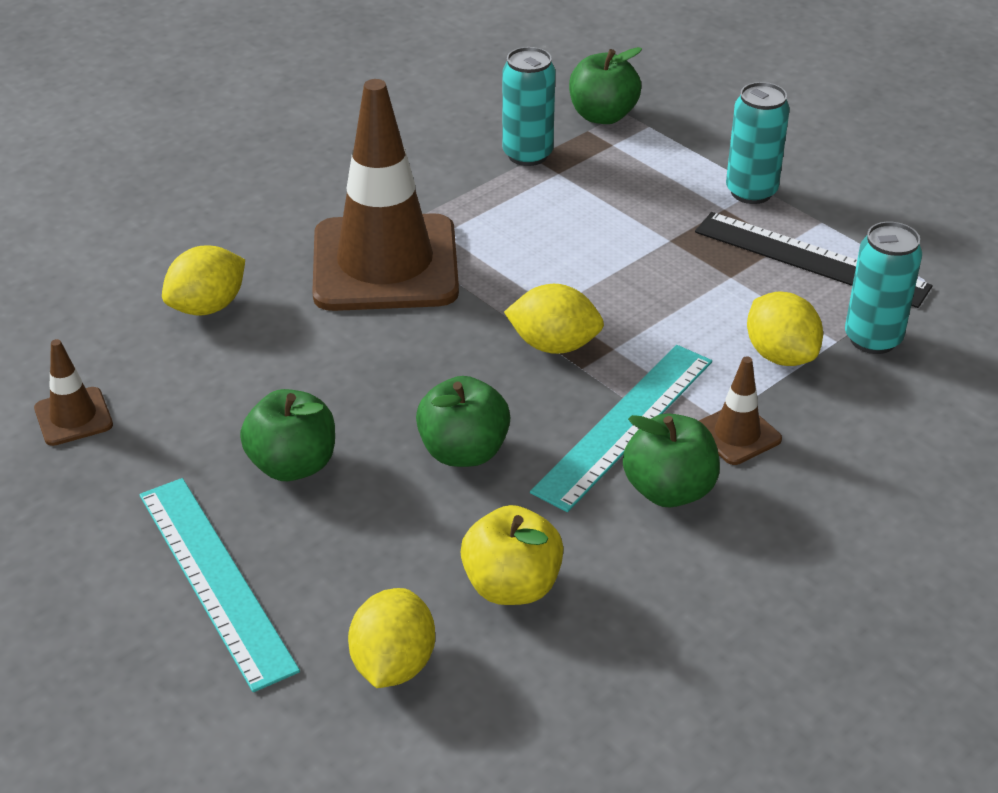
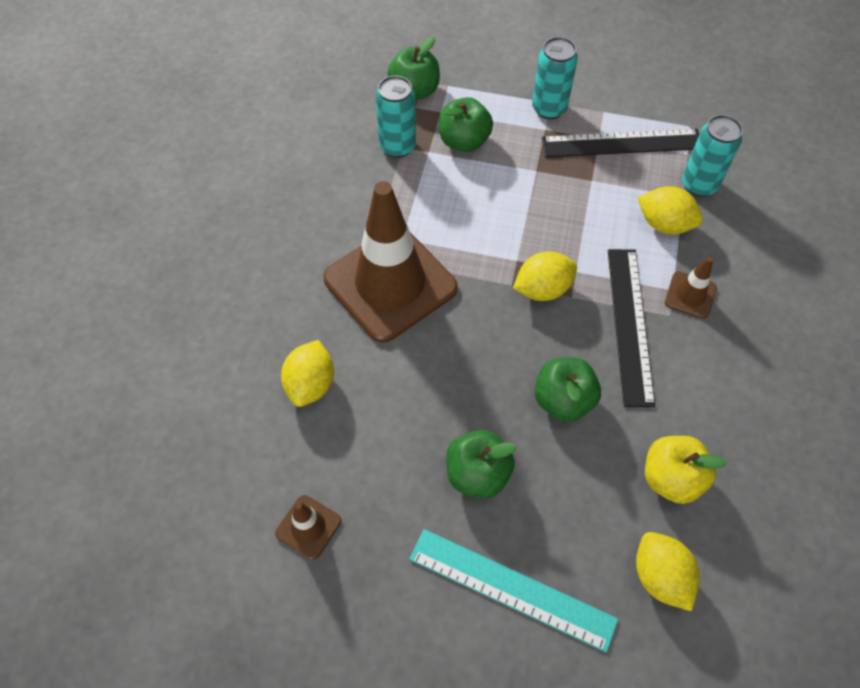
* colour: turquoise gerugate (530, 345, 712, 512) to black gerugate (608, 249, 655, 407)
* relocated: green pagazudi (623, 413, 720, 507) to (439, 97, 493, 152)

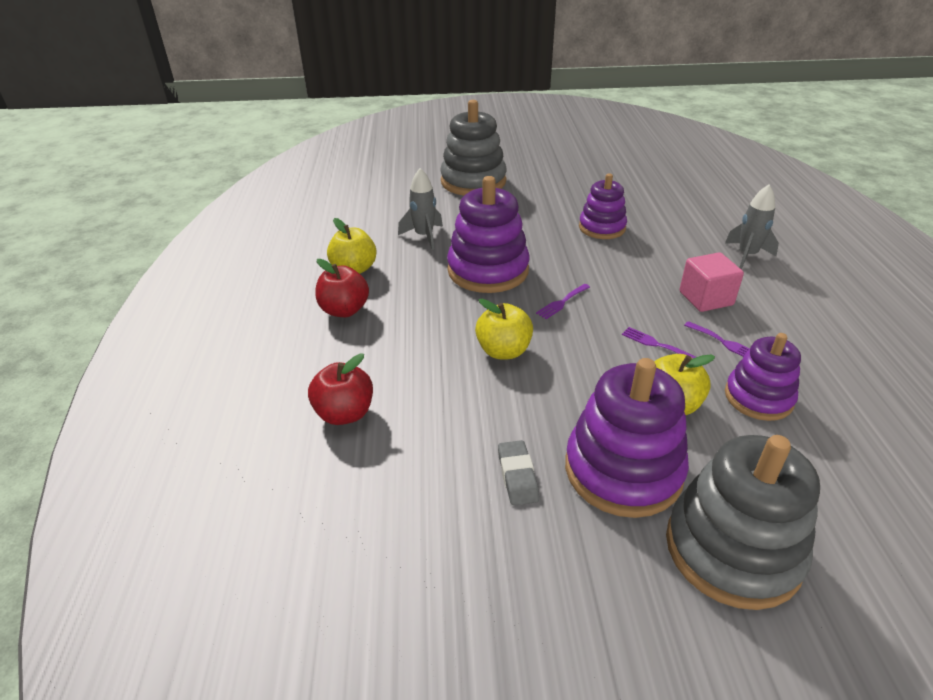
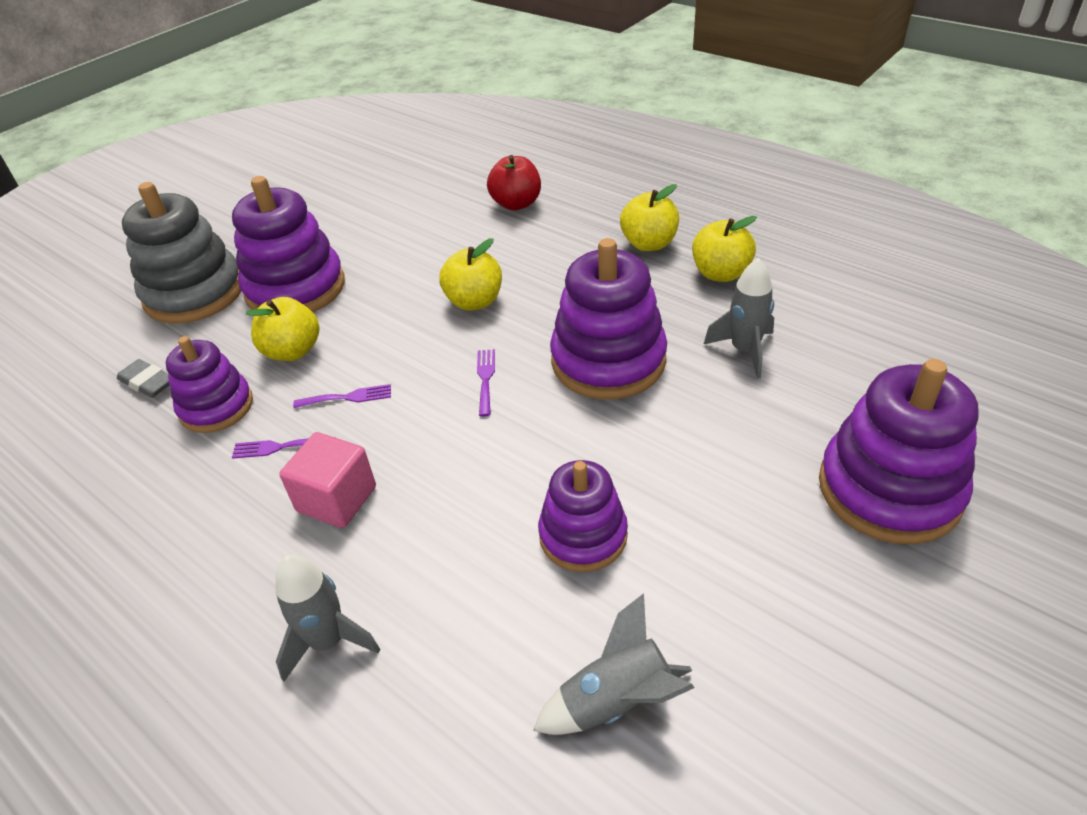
* colour: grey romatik (440, 100, 507, 195) to purple romatik (819, 359, 979, 544)
* colour: red pagazudi (315, 259, 369, 317) to yellow pagazudi (620, 184, 679, 251)
* relocated: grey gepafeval (498, 440, 539, 506) to (117, 359, 169, 398)
* appeared: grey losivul (533, 593, 694, 735)

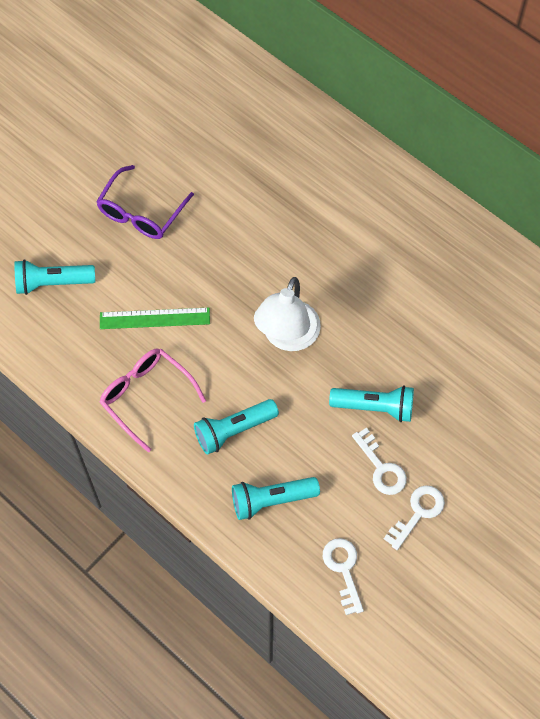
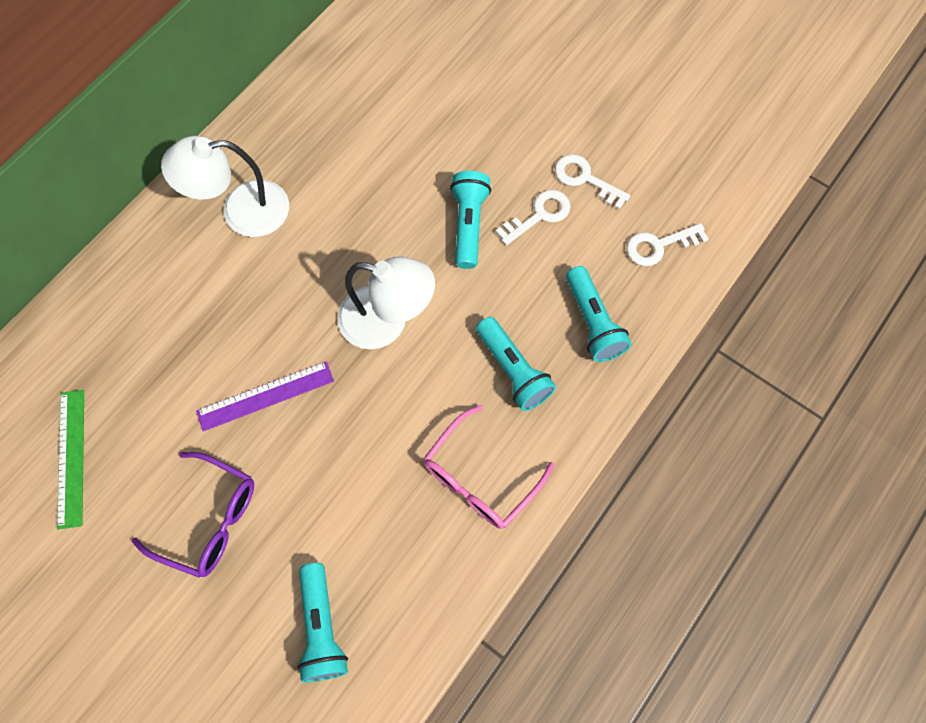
* relocated: green gerugate (100, 308, 210, 329) to (57, 390, 84, 529)
* appeared: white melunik (161, 136, 289, 237)
* appeared: purple gerugate (196, 361, 334, 431)

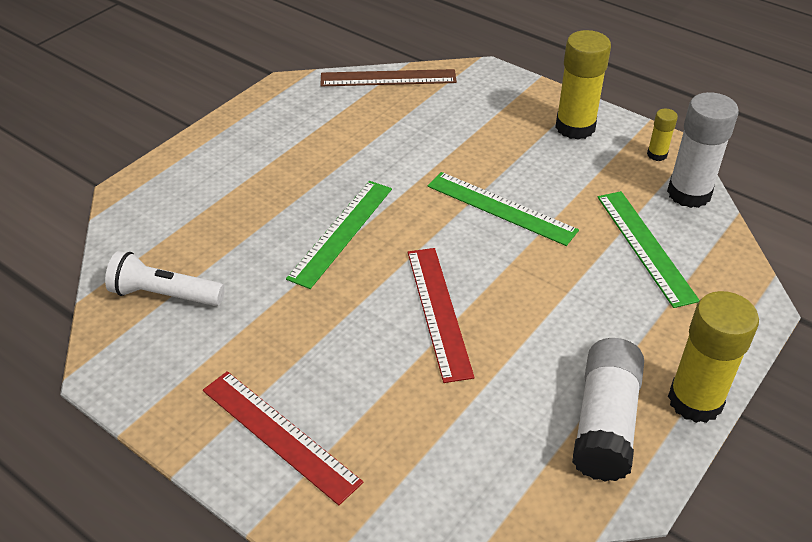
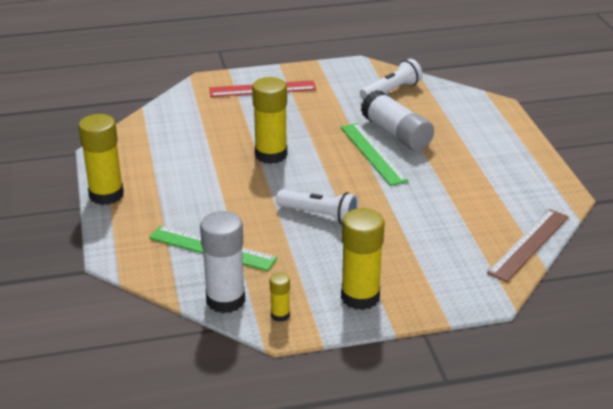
* exchanged: green gerugate (428, 172, 579, 246) to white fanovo (276, 189, 359, 225)
* exchanged: red gerugate (408, 248, 475, 383) to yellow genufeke (252, 77, 287, 164)
* relocated: white genufeke (572, 338, 644, 481) to (361, 90, 434, 151)

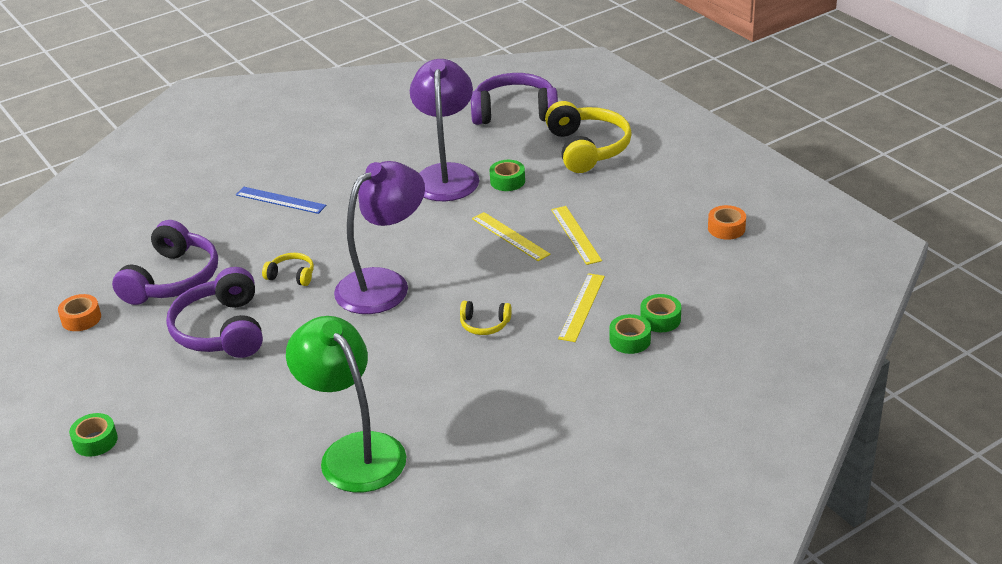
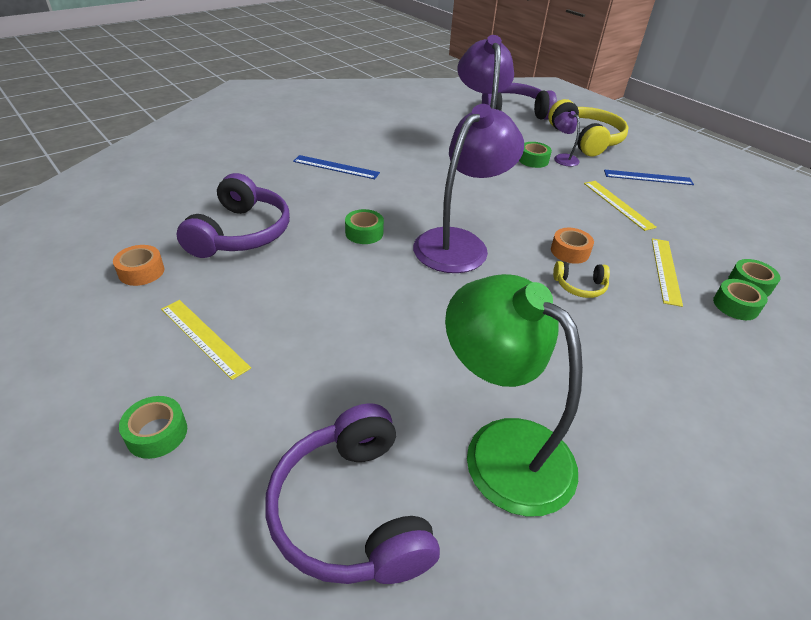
* relocated: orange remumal (708, 205, 746, 240) to (551, 228, 594, 264)
* relocated: yellow gerugate (472, 212, 550, 261) to (161, 300, 251, 380)
* exchanged: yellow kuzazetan (262, 253, 314, 286) to green remumal (345, 209, 384, 244)
* relocated: purple kuzazetan (166, 267, 263, 358) to (266, 403, 440, 584)
* appeared: purple melunik (554, 111, 580, 166)
* appeared: blue gerugate (604, 169, 694, 185)

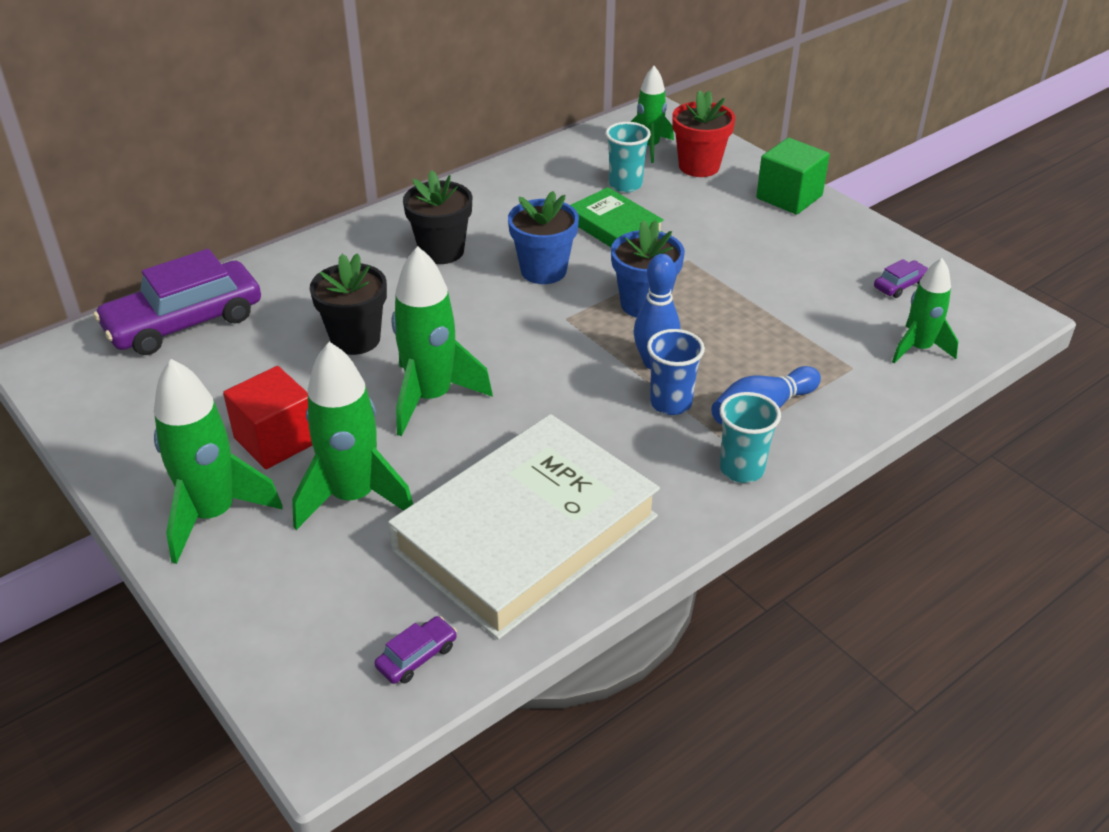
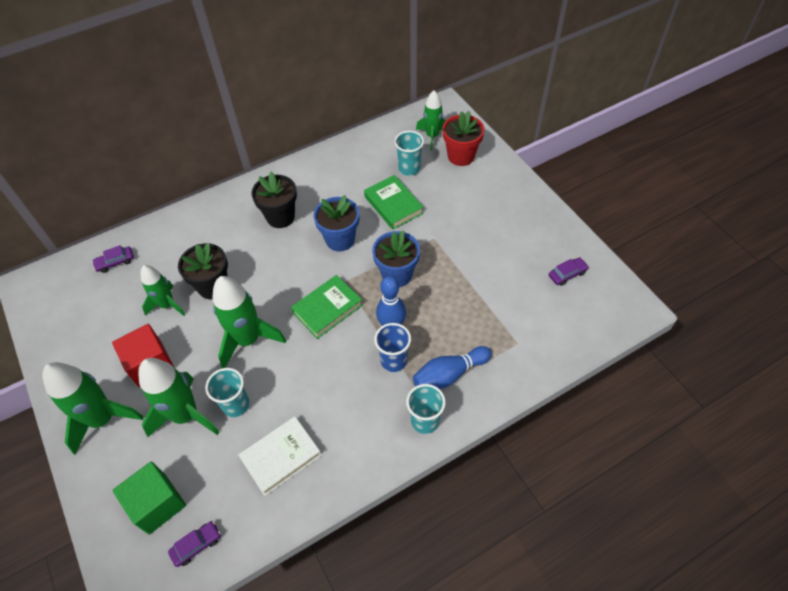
* relocated: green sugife (756, 138, 830, 215) to (112, 462, 186, 534)
* size: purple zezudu (94, 249, 261, 355) = (92, 245, 134, 273) x0.41
* relocated: green losivul (892, 258, 958, 364) to (141, 265, 185, 316)
* size: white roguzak (388, 414, 660, 640) = (238, 416, 322, 496) x0.49
* appeared: green roguzak (291, 275, 363, 339)
* appeared: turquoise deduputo (205, 368, 249, 417)

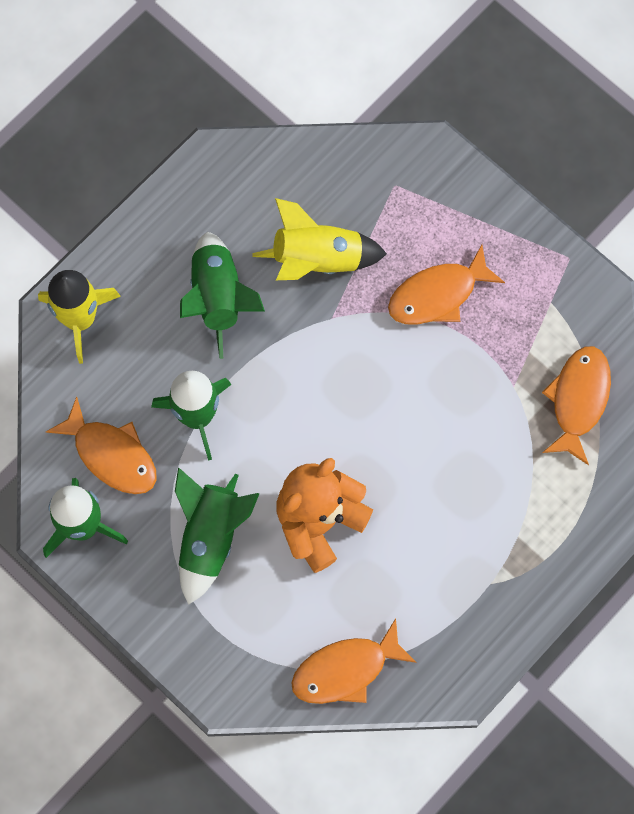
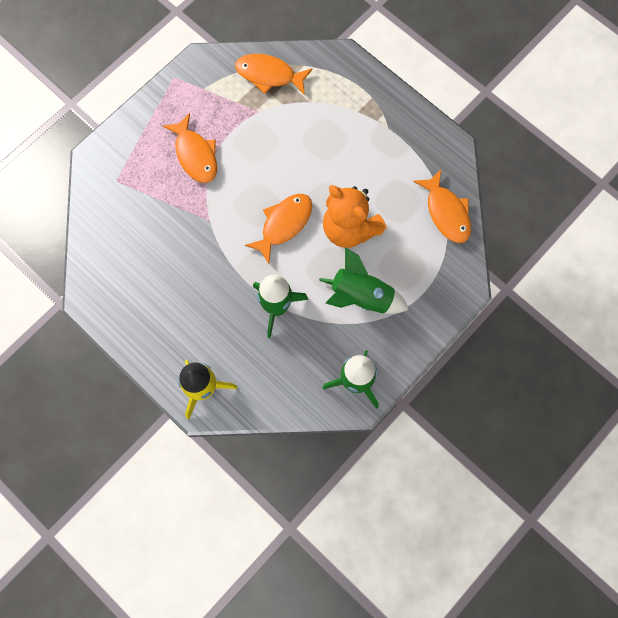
* missing: yellow losivul (252, 198, 387, 280)
* missing: green losivul (180, 232, 265, 359)
* relocated: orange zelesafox (46, 397, 157, 494) to (244, 194, 312, 264)

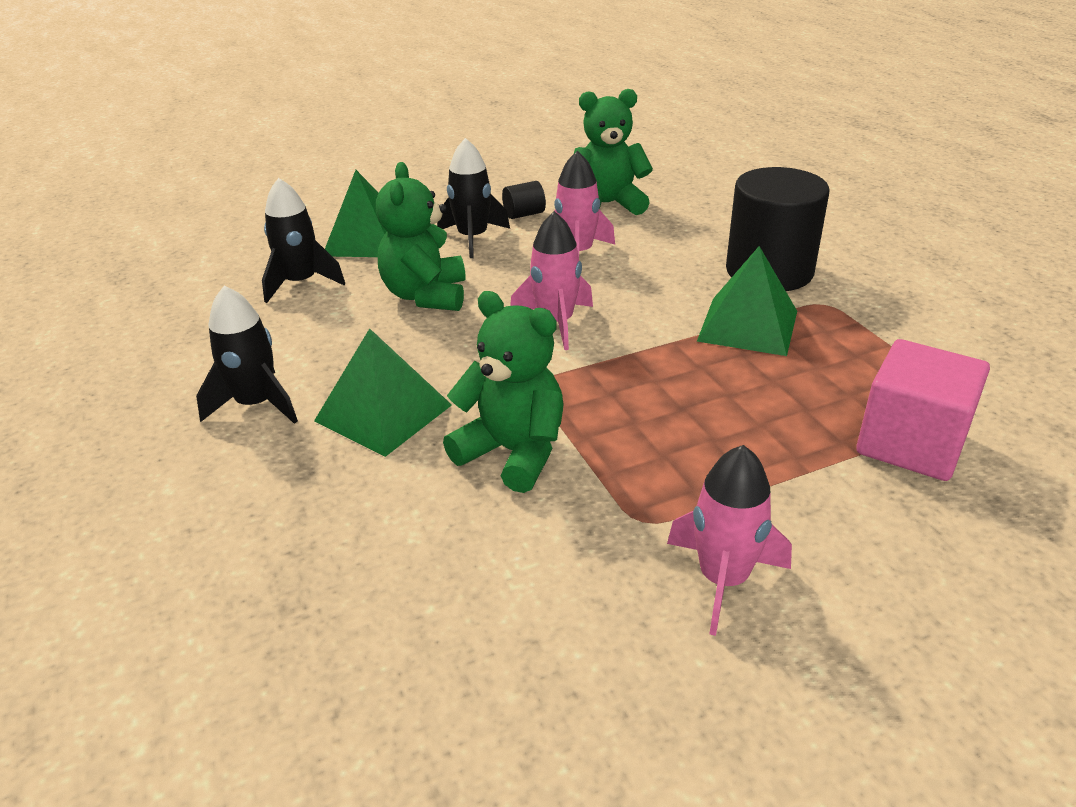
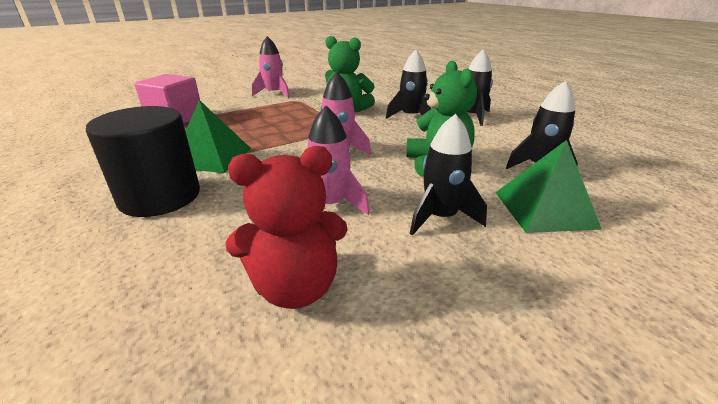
* colour: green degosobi (574, 89, 653, 215) to red degosobi (225, 146, 348, 309)
* missing: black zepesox (502, 181, 546, 219)
* exchanged: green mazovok (314, 328, 452, 457) to black losivul (386, 50, 431, 119)

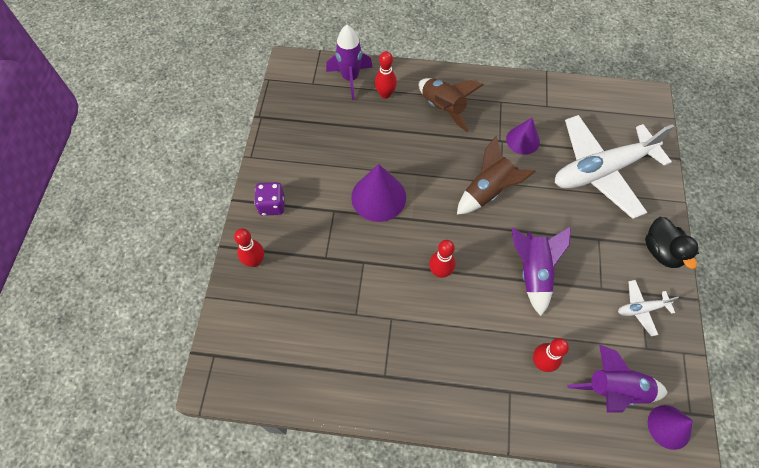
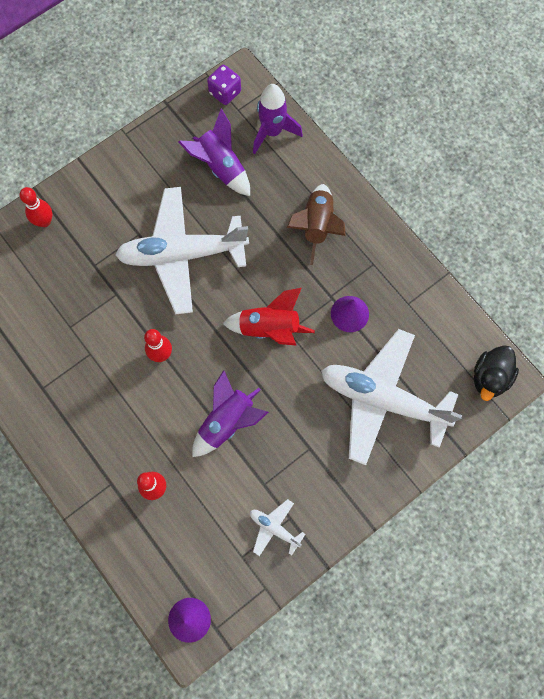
* missing: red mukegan (375, 51, 397, 99)
* colour: brown losivul (457, 136, 536, 215) to red losivul (223, 288, 315, 346)
* exchanged: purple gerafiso (351, 164, 406, 222) to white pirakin (115, 187, 249, 314)
* relocated: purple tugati (254, 182, 285, 216) to (207, 65, 241, 105)
* relocated: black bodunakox (645, 217, 699, 269) to (474, 345, 519, 401)
* relocated: purple losivul (567, 345, 668, 412) to (178, 109, 250, 196)

